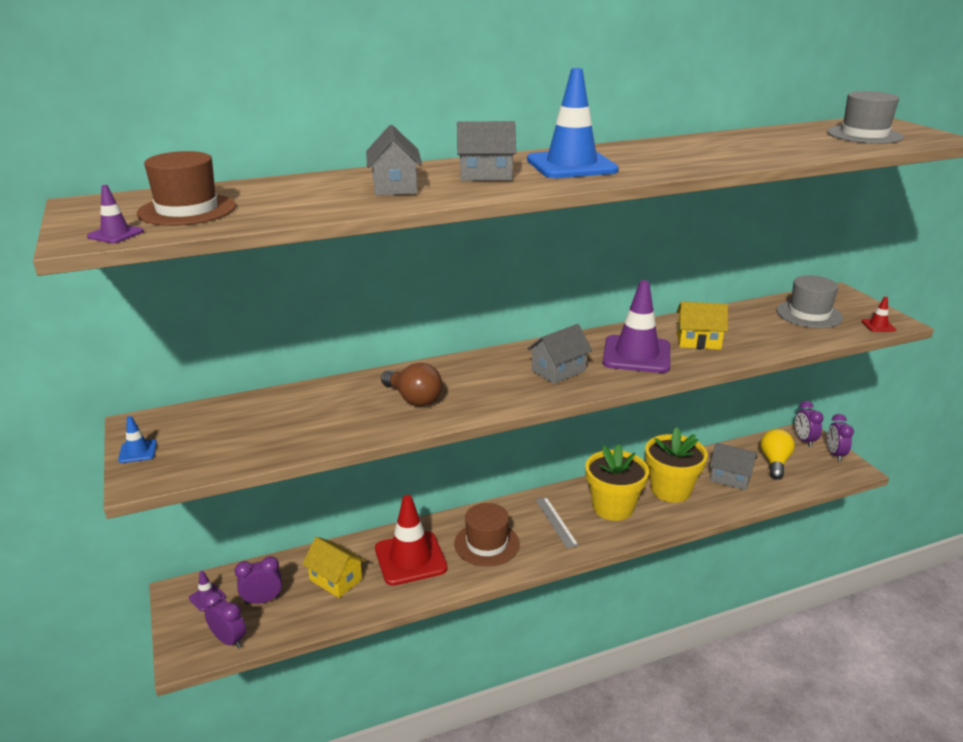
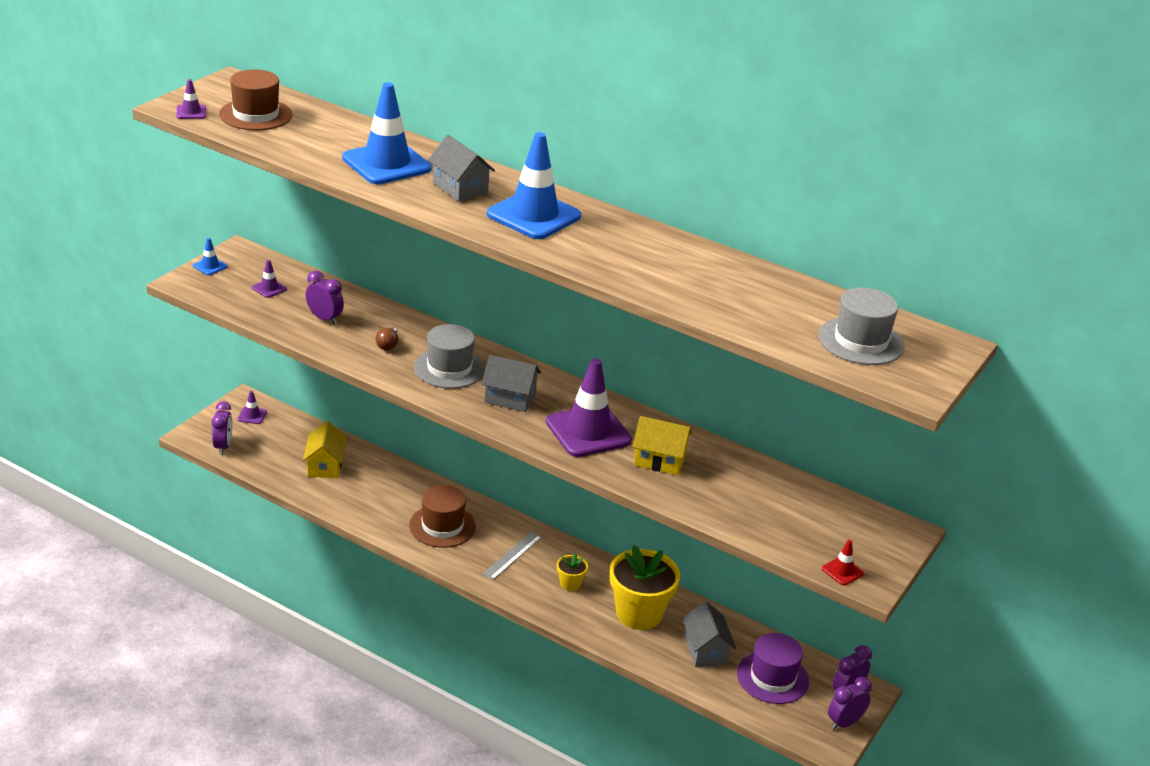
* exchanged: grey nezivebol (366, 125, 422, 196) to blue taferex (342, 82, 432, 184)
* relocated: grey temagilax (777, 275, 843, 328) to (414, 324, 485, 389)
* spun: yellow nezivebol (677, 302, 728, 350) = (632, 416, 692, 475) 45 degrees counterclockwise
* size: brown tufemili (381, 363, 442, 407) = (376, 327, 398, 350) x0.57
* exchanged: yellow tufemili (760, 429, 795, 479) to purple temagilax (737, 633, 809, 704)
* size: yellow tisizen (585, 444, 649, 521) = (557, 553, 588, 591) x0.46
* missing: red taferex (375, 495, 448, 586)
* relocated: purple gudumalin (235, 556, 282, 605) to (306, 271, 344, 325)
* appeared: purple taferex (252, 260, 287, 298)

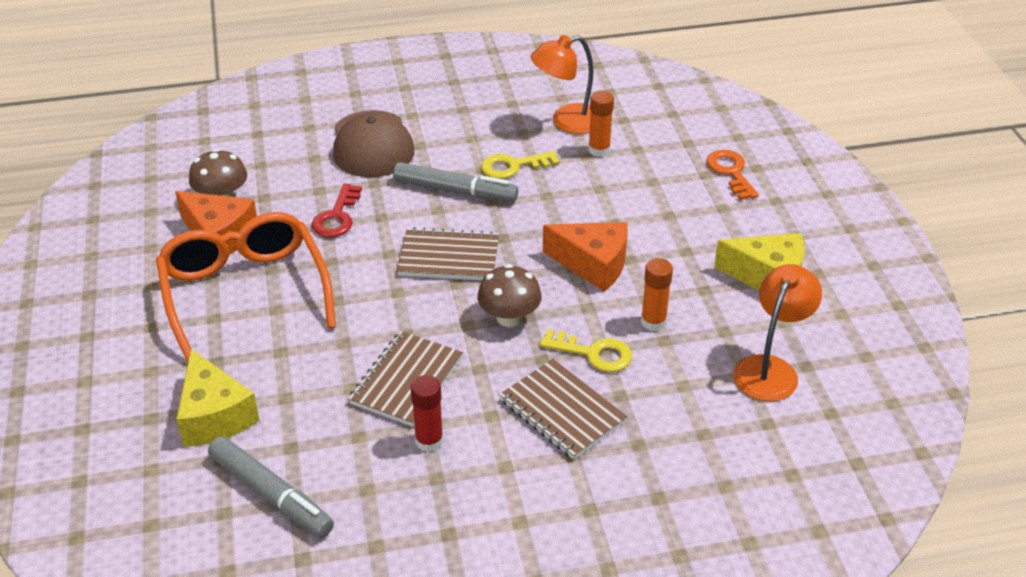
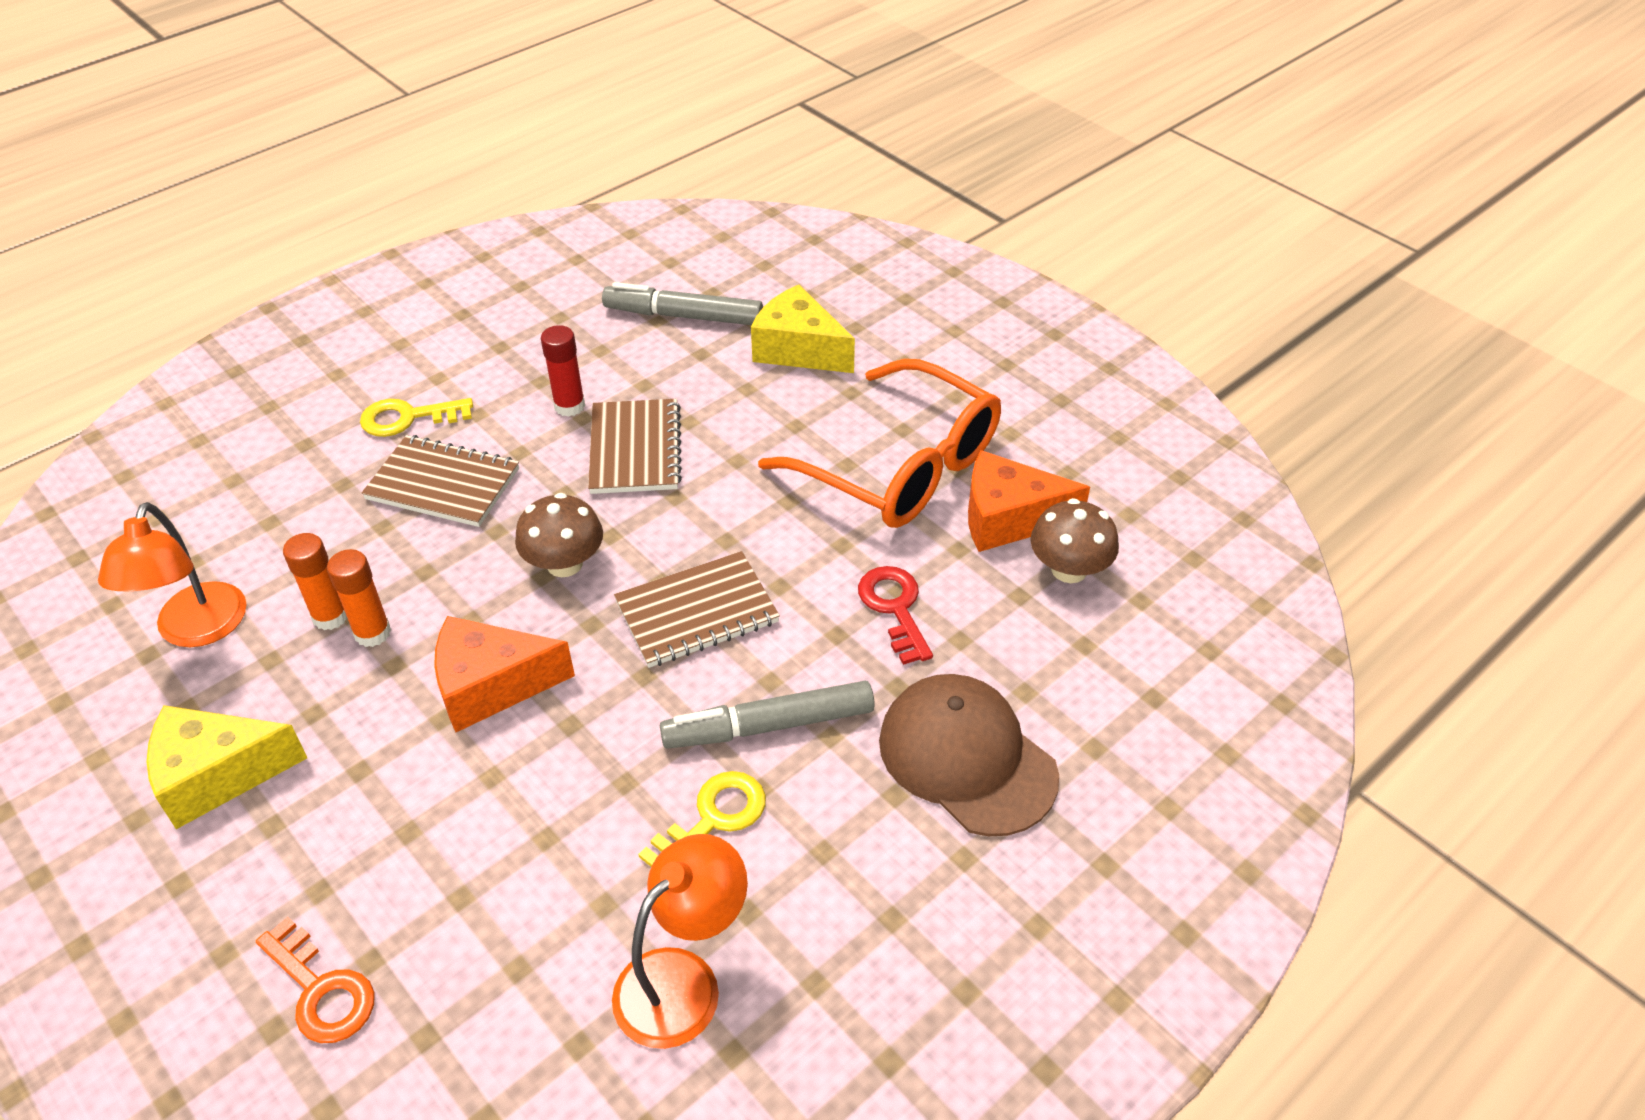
* relocated: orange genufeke (589, 91, 614, 157) to (283, 533, 348, 630)
* relocated: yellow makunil (540, 330, 632, 372) to (360, 398, 473, 437)

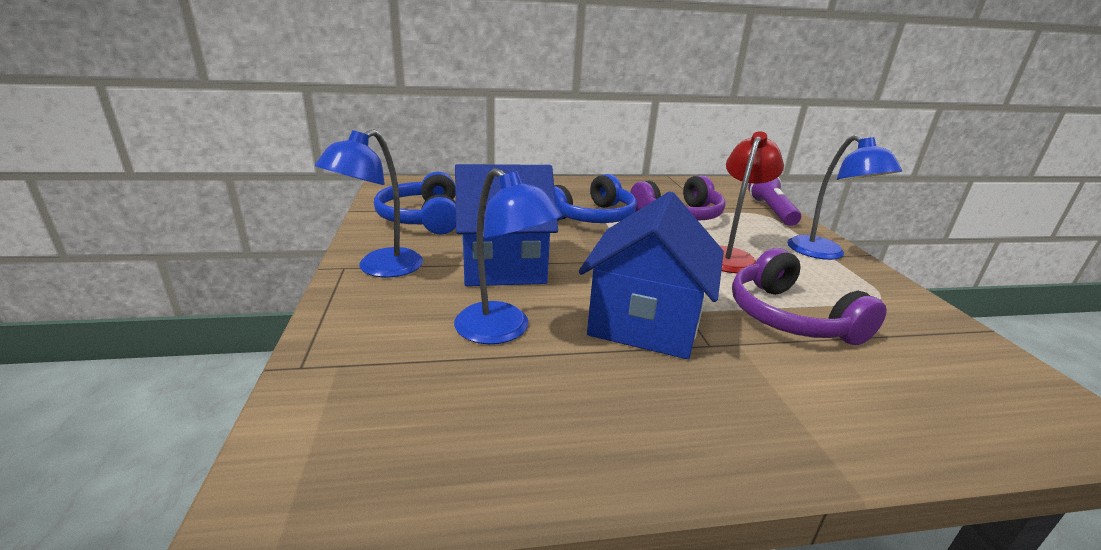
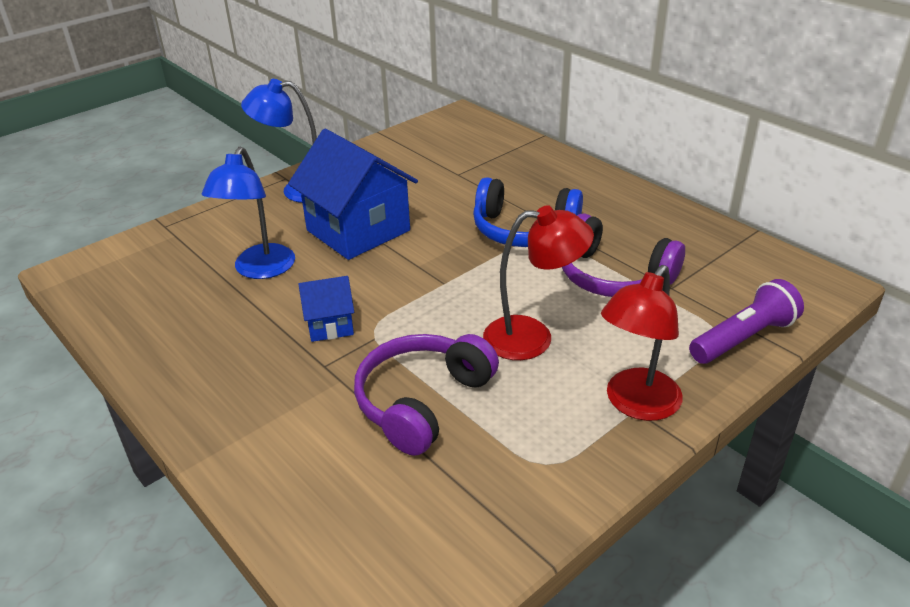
* colour: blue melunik (787, 135, 902, 260) to red melunik (601, 265, 683, 421)
* missing: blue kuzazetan (374, 172, 456, 235)
* size: blue nezivebol (579, 191, 724, 359) = (298, 276, 354, 342) x0.50

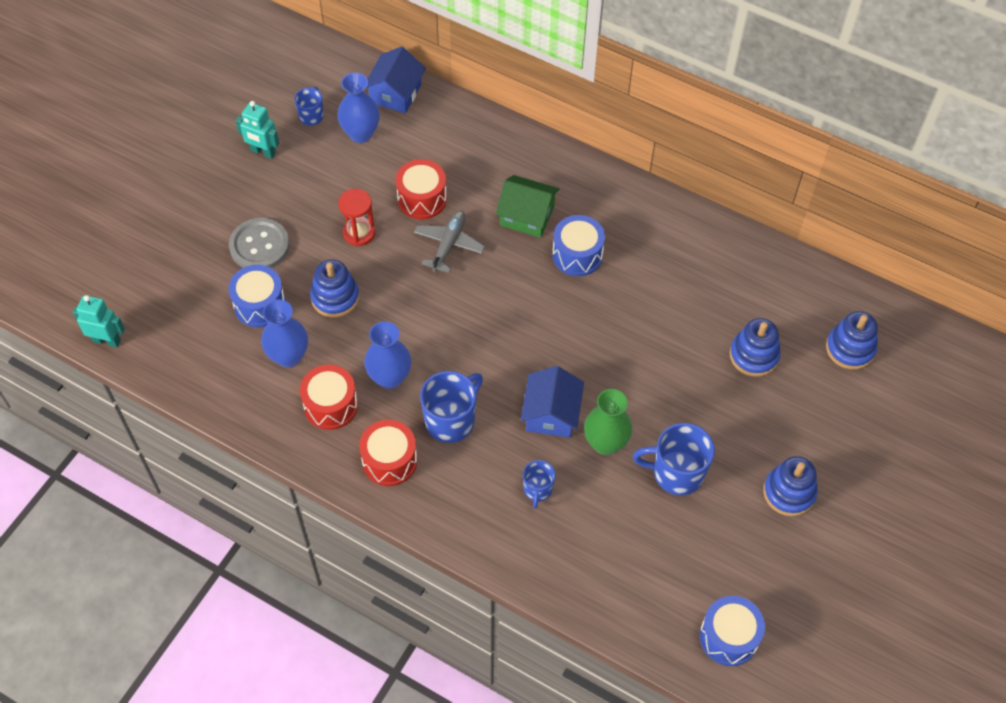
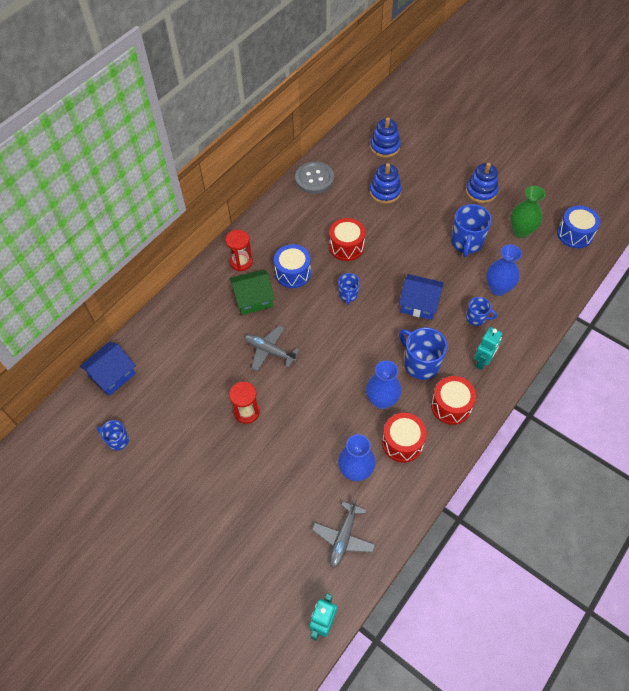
* spun: blue nezivebol (366, 46, 426, 114) = (79, 342, 136, 396) 75 degrees counterclockwise
* relocated: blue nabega (337, 72, 380, 143) to (486, 244, 522, 296)
* relocated: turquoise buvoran (236, 101, 279, 159) to (474, 327, 502, 370)
* relocated: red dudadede (396, 159, 447, 219) to (329, 218, 365, 261)
* spun: green nezivebol (496, 175, 560, 238) = (229, 269, 275, 315) 45 degrees clockwise
* relocated: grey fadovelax (229, 218, 289, 268) to (295, 161, 334, 194)
* missing: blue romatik (310, 259, 359, 317)
* missing: blue dudadede (228, 265, 286, 327)
* relocated: green nabega (584, 389, 632, 455) to (510, 186, 545, 238)
* appeared: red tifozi (226, 230, 253, 271)
* appeared: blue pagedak (338, 273, 360, 305)
* appeared: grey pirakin (312, 499, 375, 568)

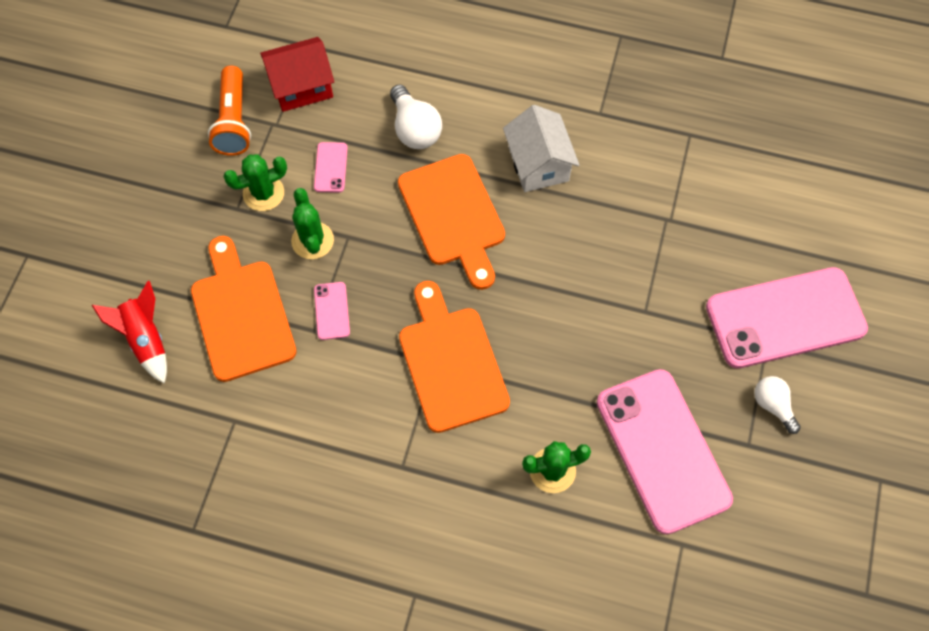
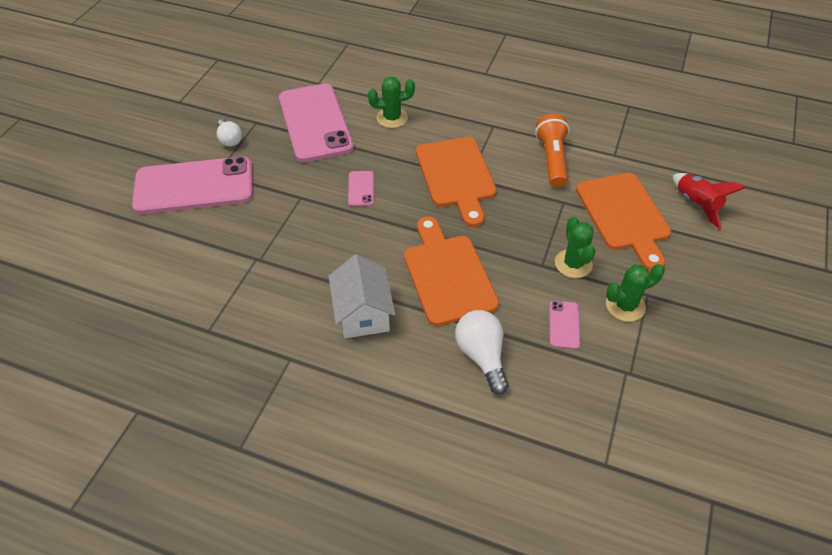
* missing: red nezivebol (260, 37, 334, 112)
* relocated: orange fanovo (208, 66, 251, 156) to (535, 114, 569, 188)
* relocated: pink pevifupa (314, 282, 350, 340) to (348, 171, 374, 206)

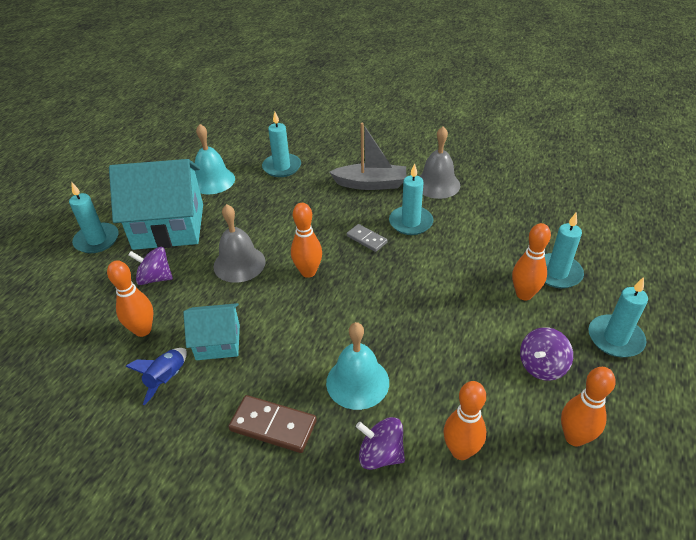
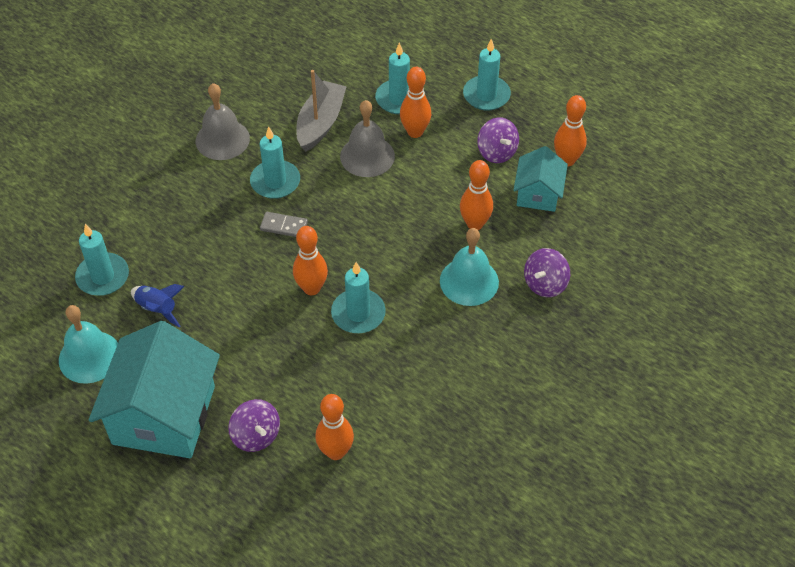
* relocated: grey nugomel (329, 123, 406, 190) to (296, 70, 347, 152)
* relocated: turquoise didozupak (69, 183, 119, 253) to (331, 262, 386, 333)
* relocated: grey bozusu (213, 204, 266, 283) to (340, 100, 395, 177)
* spun: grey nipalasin (346, 224, 388, 252) = (260, 212, 308, 237) 45 degrees clockwise
* spun: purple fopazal (128, 247, 173, 285) = (228, 399, 280, 452) 60 degrees counterclockwise
* relocated: turquoise nezivebol (183, 303, 240, 360) to (513, 146, 568, 212)
* relocated: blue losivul (125, 348, 187, 405) to (131, 284, 185, 327)
* relocated: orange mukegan (443, 381, 486, 460) to (460, 160, 493, 230)
* missing: brown nipalasin (228, 395, 317, 453)

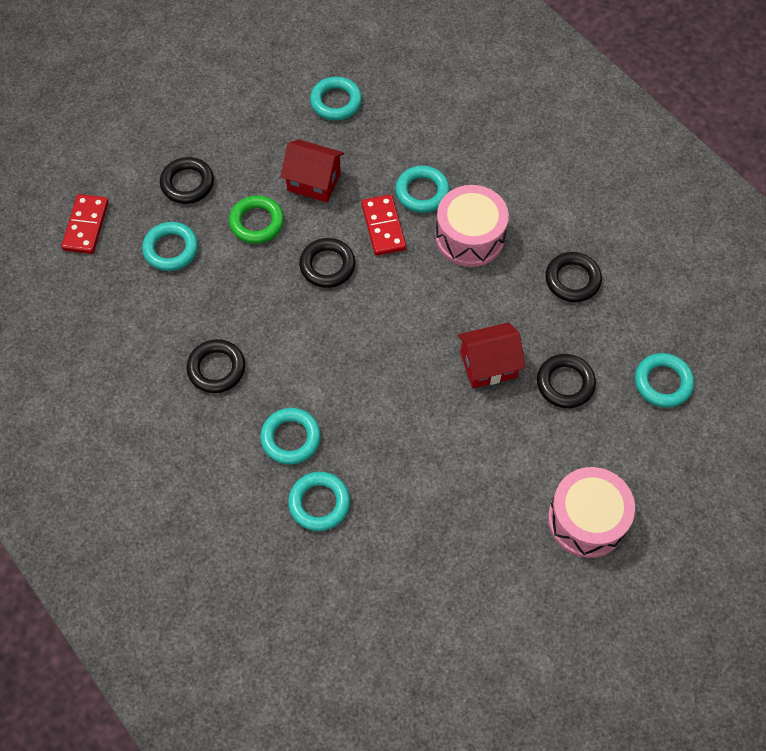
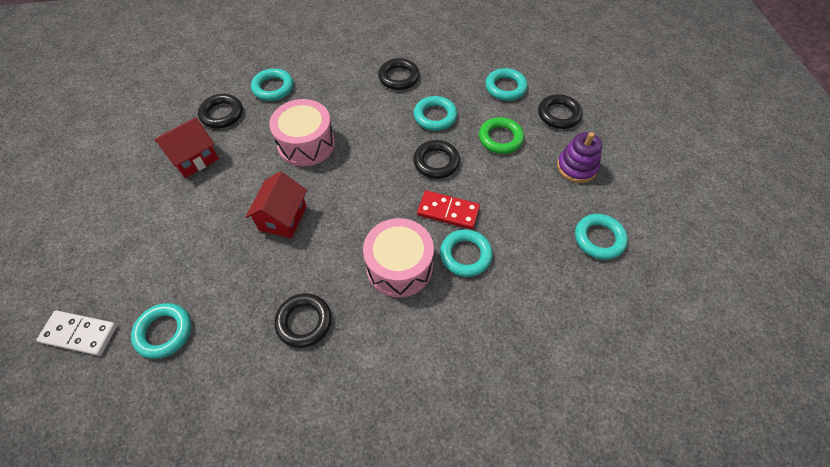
* relocated: red nezivebol (281, 139, 344, 202) to (155, 117, 219, 178)
* missing: red nipalasin (61, 194, 109, 254)
* relocated: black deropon (537, 354, 596, 408) to (198, 94, 243, 128)
* relocated: turquoise deropon (260, 408, 321, 464) to (414, 96, 457, 131)
* relocated: pink dudadede (548, 467, 635, 558) to (269, 99, 335, 166)
* appeared: purple romatik (557, 132, 602, 183)
* appeared: white nipalasin (37, 311, 117, 356)

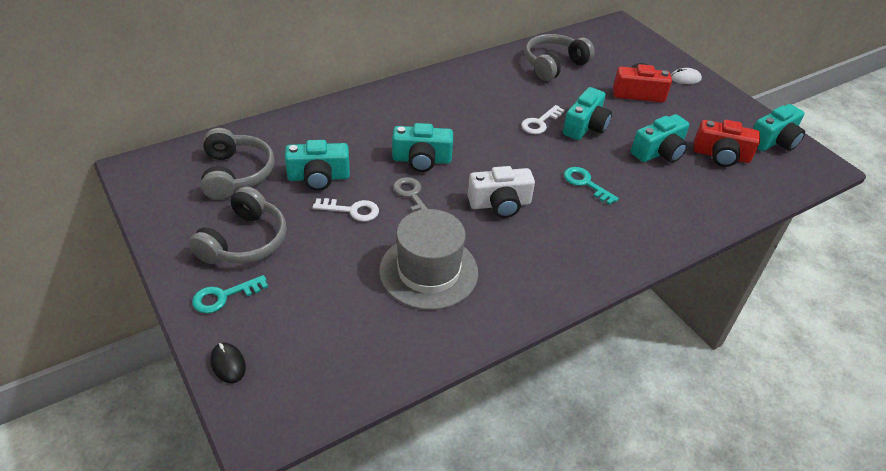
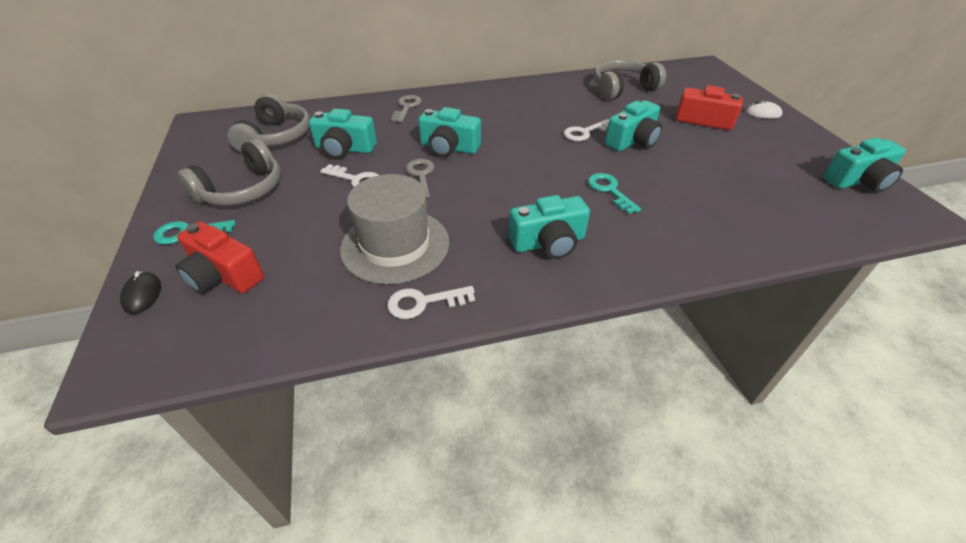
* relocated: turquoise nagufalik (631, 114, 689, 163) to (509, 195, 590, 259)
* relocated: red nagufalik (694, 120, 760, 167) to (175, 222, 264, 294)
* missing: white nagufalik (467, 166, 535, 218)
* appeared: grey makunil (391, 95, 422, 122)
* appeared: white makunil (387, 286, 475, 319)

